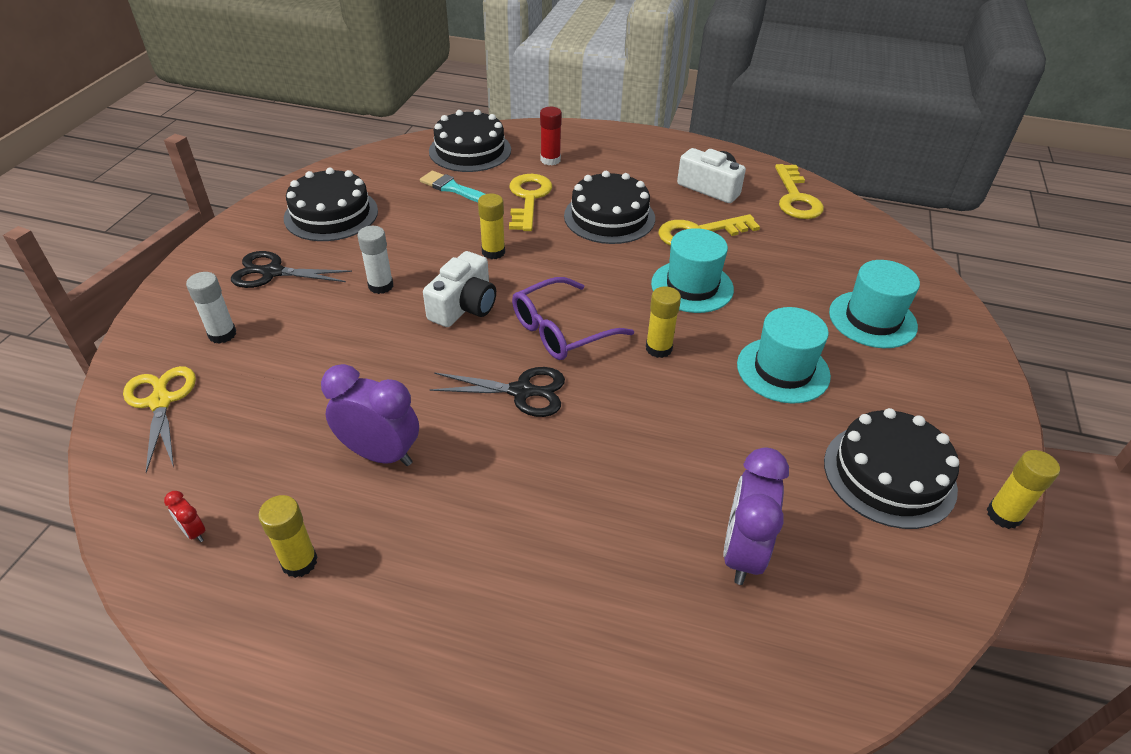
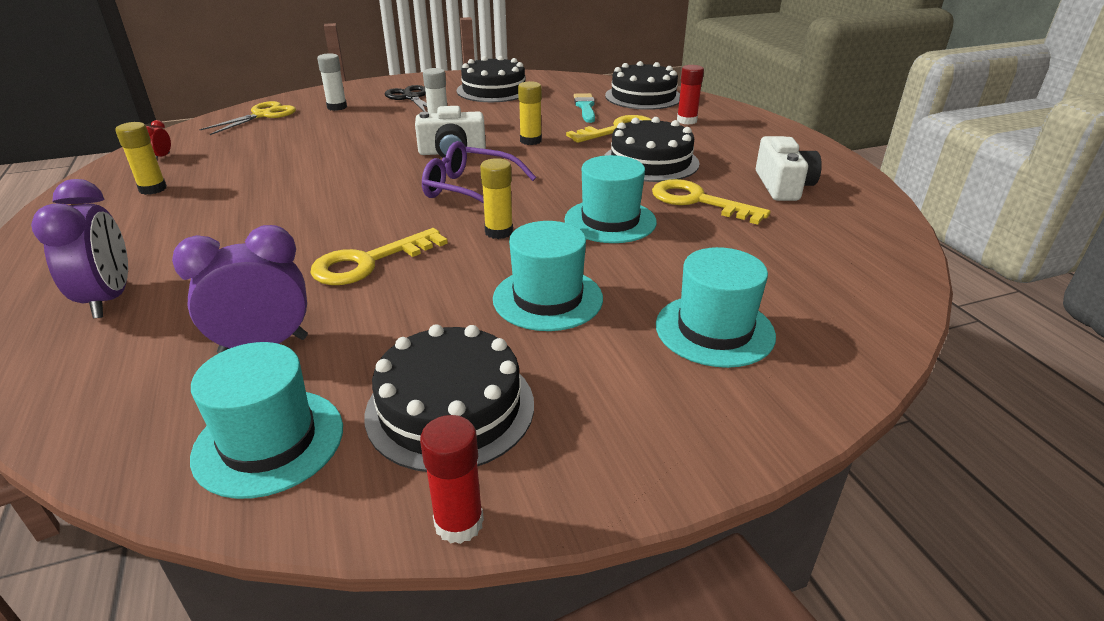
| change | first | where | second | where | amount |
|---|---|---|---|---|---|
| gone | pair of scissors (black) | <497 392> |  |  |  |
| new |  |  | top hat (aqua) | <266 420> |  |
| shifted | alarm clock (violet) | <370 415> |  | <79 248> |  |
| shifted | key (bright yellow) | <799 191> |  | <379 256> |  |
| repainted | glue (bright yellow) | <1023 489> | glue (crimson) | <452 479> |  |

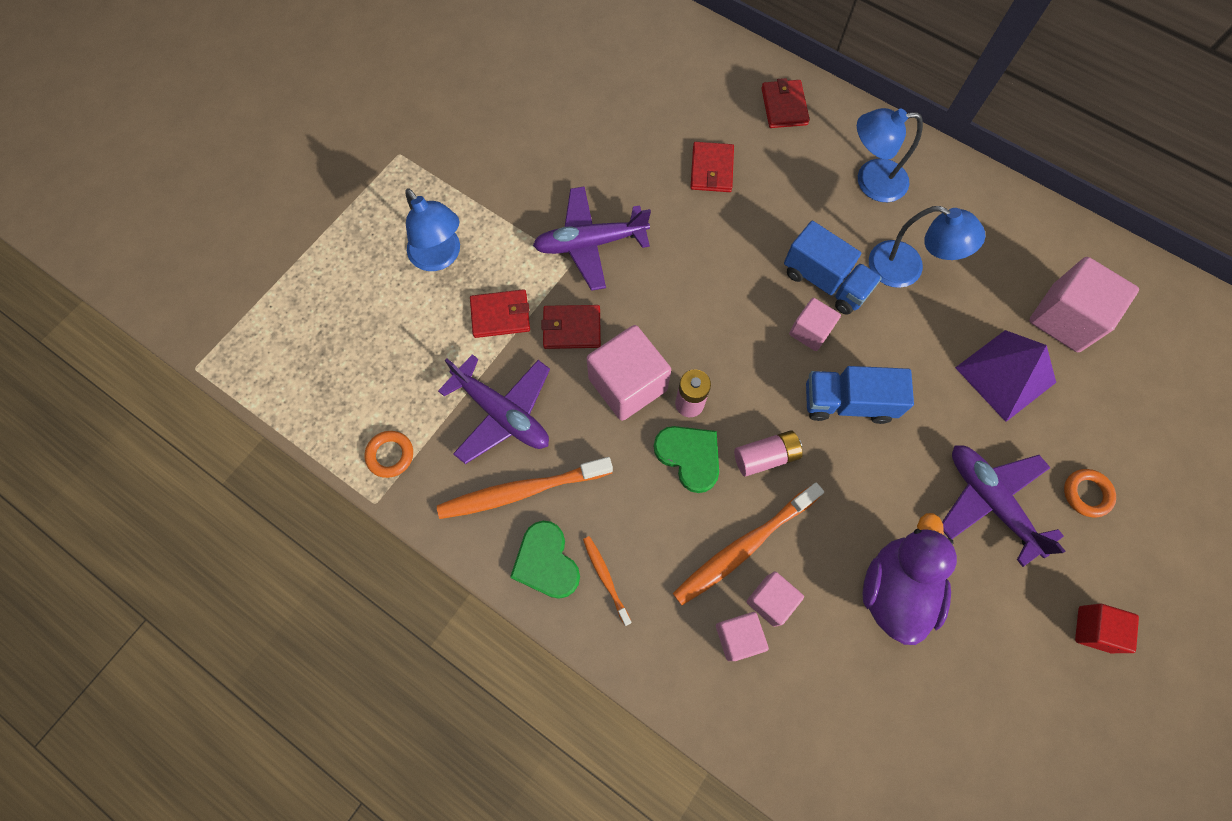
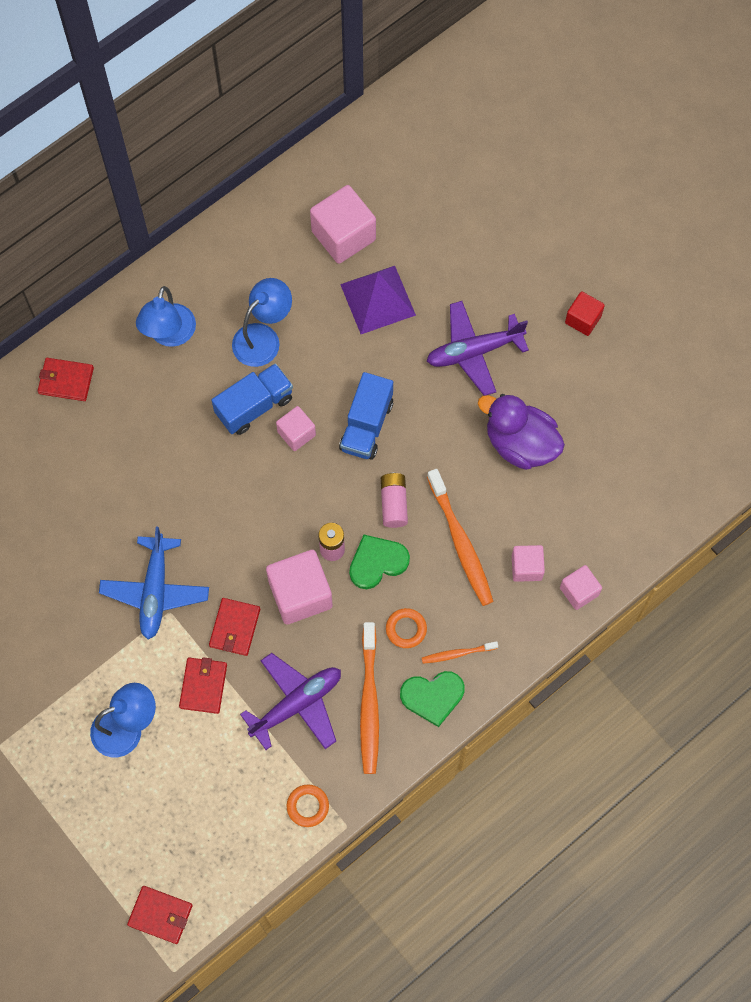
| change | first | where | second | where | amount |
|---|---|---|---|---|---|
| shifted | card wallet (crimson) | <712 167> |  | <160 915> |  |
| shifted | block (pink) | <775 599> |  | <581 587> |  |
| shifted | hoop (orange-coloured) | <1090 493> |  | <406 628> |  |
| repainted | toy plane (violet) | <592 239> | toy plane (blue) | <154 583> |  |

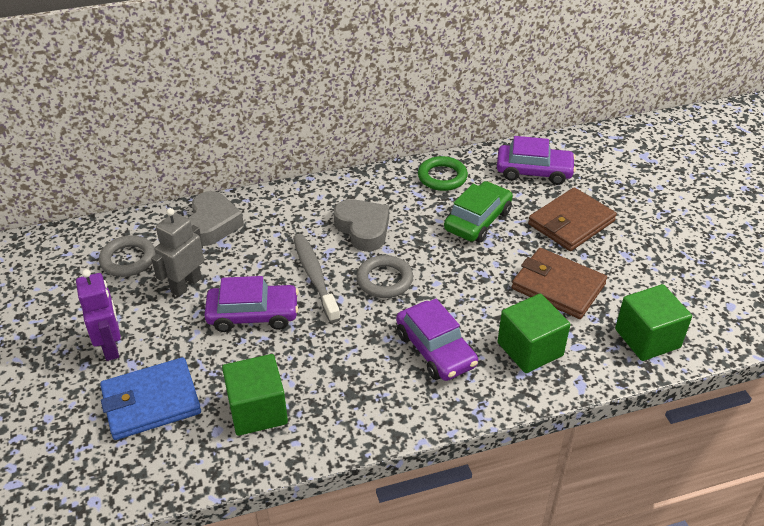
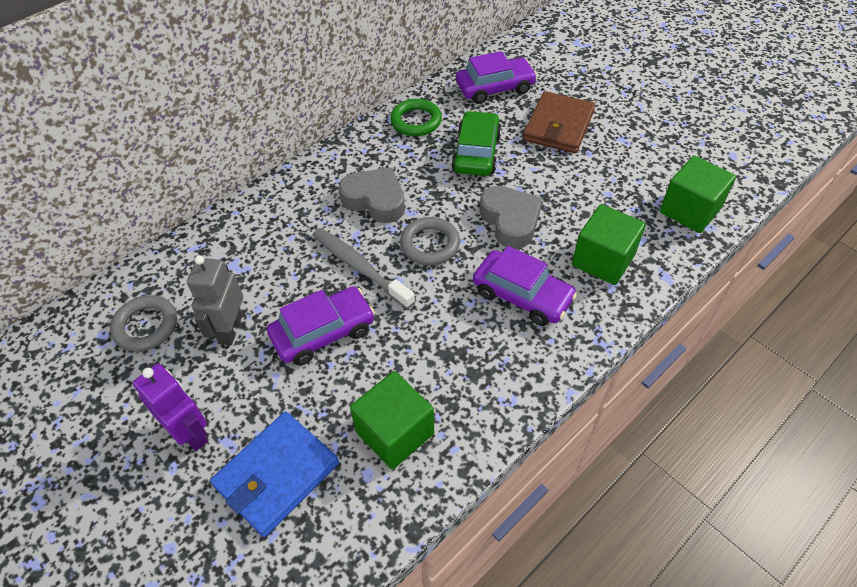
| change | first | where | second | where | amount |
|---|---|---|---|---|---|
| gone | card wallet (dark brown) | <559 283> |  |  |  |
| shifted | heart (ash-grey) | <216 218> |  | <510 217> |  |

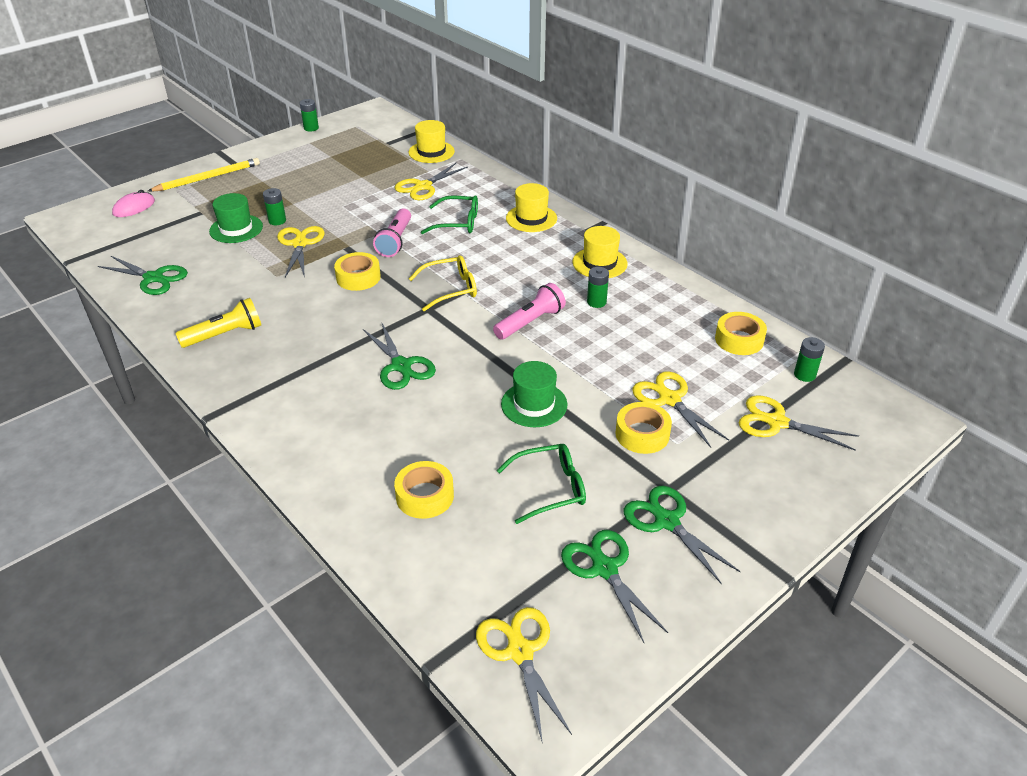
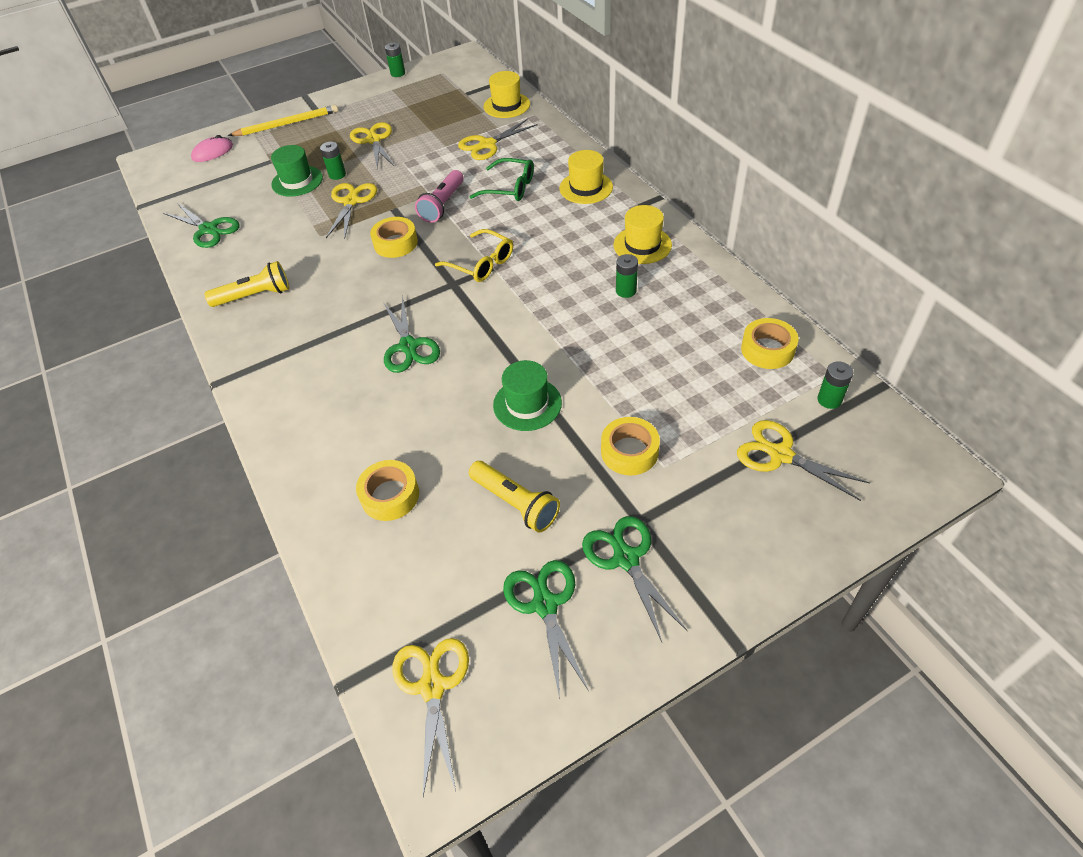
| change | first | where | second | where | amount |
|---|---|---|---|---|---|
| gone | flashlight (pink) | <529 311> |  |  |  |
| shifted | pair of scissors (bright yellow) | <680 409> |  | <372 146> |  |
| swapped | eyeglasses (green) | <541 484> | flashlight (bright yellow) | <514 497> |  |
| rotated | eyeglasses (bright yellow) | <443 283> |  | <474 255> | 45 degrees clockwise |

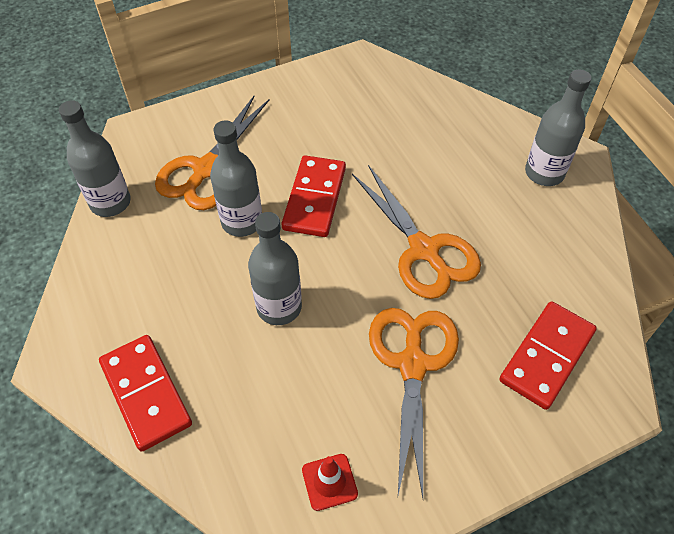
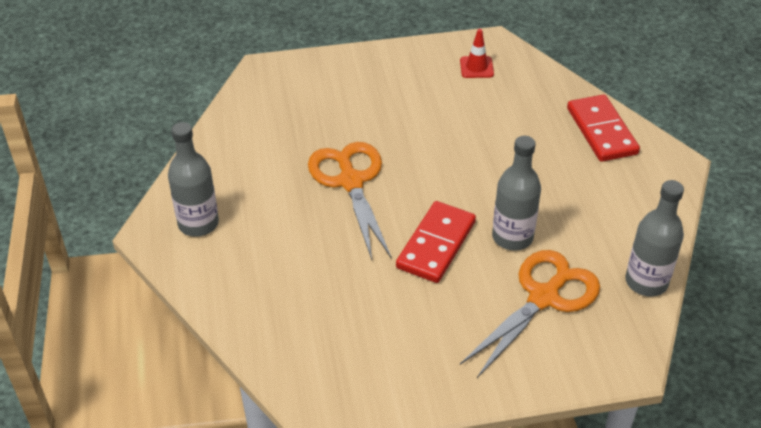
| change | first | where | second | where | amount |
|---|---|---|---|---|---|
| gone | flask (ash-grey) | <275 268> |  |  |  |
| gone | pair of scissors (orange-coloured) | <414 403> |  |  |  |
| gone | domino piece (crimson) | <548 355> |  |  |  |

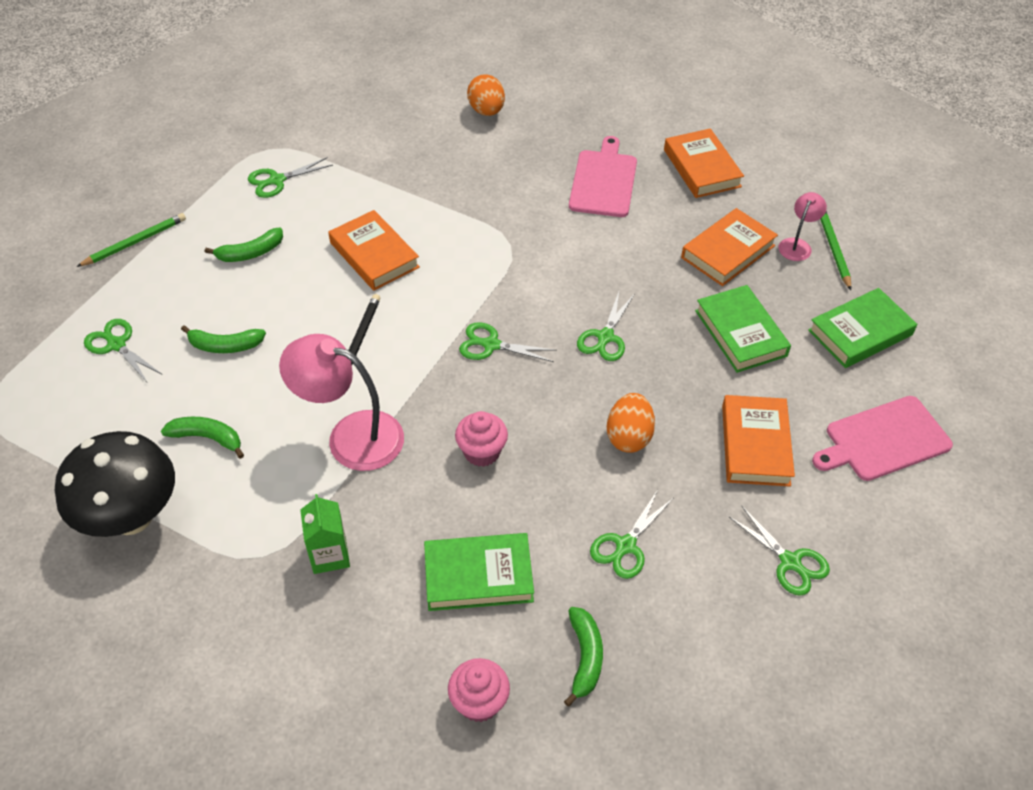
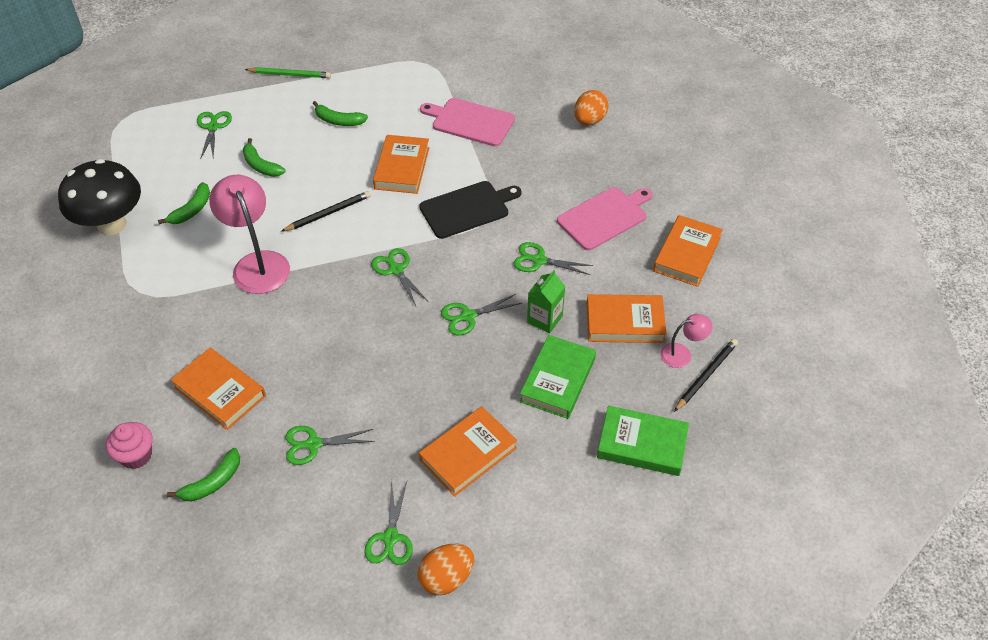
| change | first | where | second | where | amount |
|---|---|---|---|---|---|
| gone | fairy cake (pink) | <481 439> |  |  |  |
| new |  |  | chopping board (black) | <470 210> |  |
| shifted | pair of scissors (green) | <290 177> |  | <553 258> |  |
| shifted | juice carton (green) | <325 534> |  | <546 301> |  |
| shifted | toy egg (orange-coloured) | <631 423> |  | <445 569> |  |
| shifted | chopping board (pink) | <882 438> |  | <467 122> |  |
| repainted | book (green) | <479 572> | book (orange-coloured) | <218 389> |  |
| repainted | pencil (green) | <835 250> | pencil (black) | <706 375> |  |
| rotated | banana fruit (green) | <202 438> |  | <184 203> | 60 degrees clockwise |

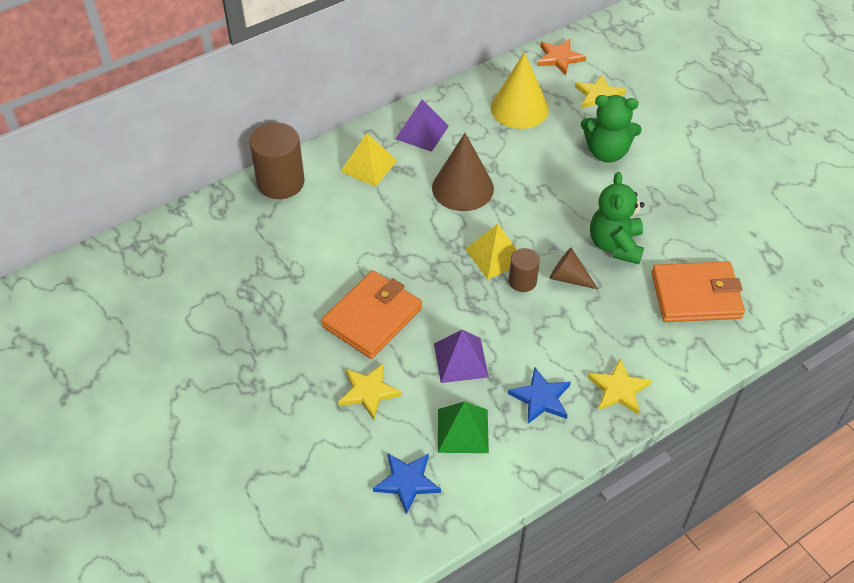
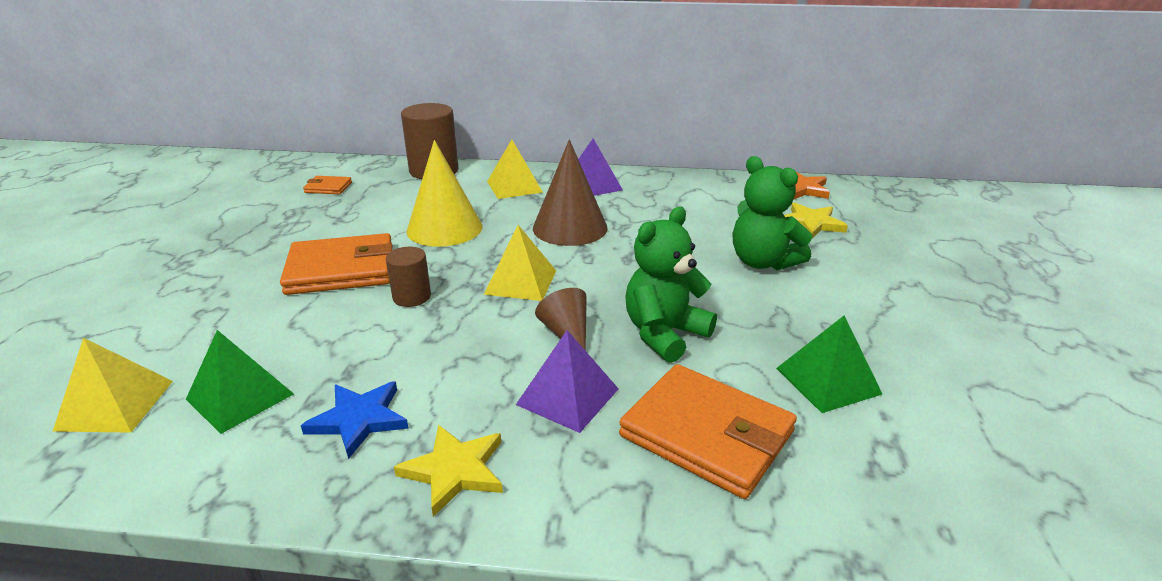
| change | first | where | second | where | amount |
|---|---|---|---|---|---|
| gone | star (bright yellow) | <370 391> |  |  |  |
| new |  |  | card wallet (orange-coloured) | <327 185> |  |
| new |  |  | solid pyramid (green) | <829 364> |  |
| shifted | solid pyramid (violet) | <461 356> |  | <567 381> |  |
| shifted | solid cone (bright yellow) | <520 90> |  | <444 193> |  |
| shifted | cylinder shape (dark brown) | <524 270> |  | <408 277> |  |
| swapped | star (blue) | <407 484> | solid pyramid (bright yellow) | <113 385> |  |

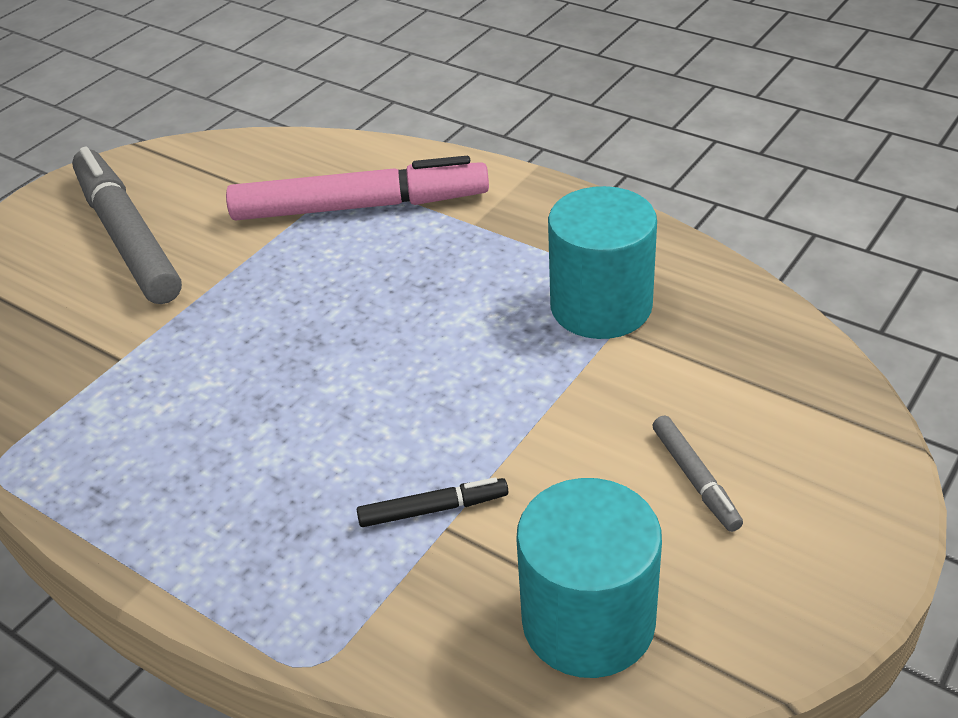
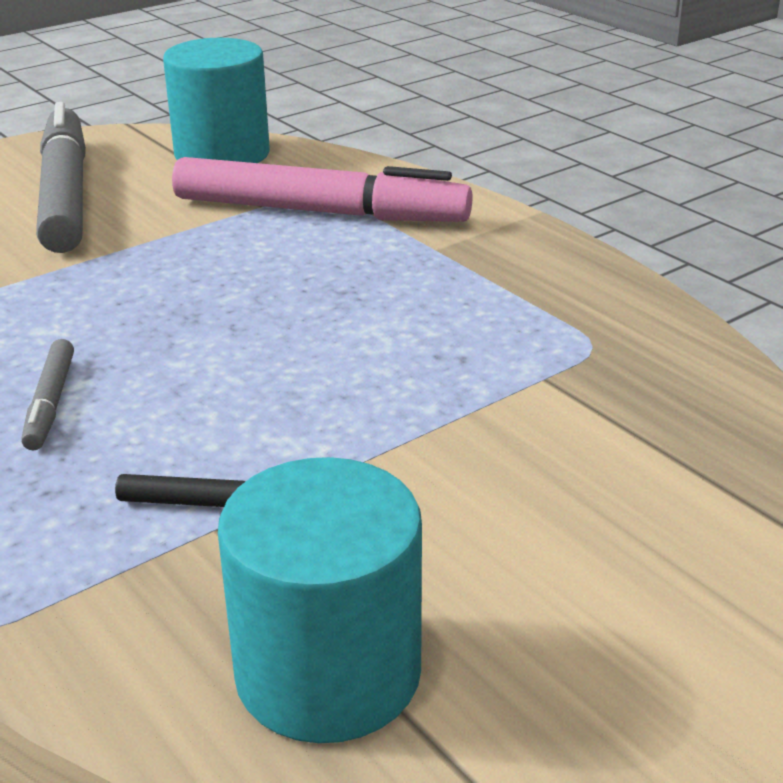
| change | first | where | second | where | amount |
|---|---|---|---|---|---|
| shifted | cylinder shape (aqua) | <602 262> |  | <216 100> |  |
| shifted | felt pen (ash-grey) | <697 473> |  | <47 394> |  |

